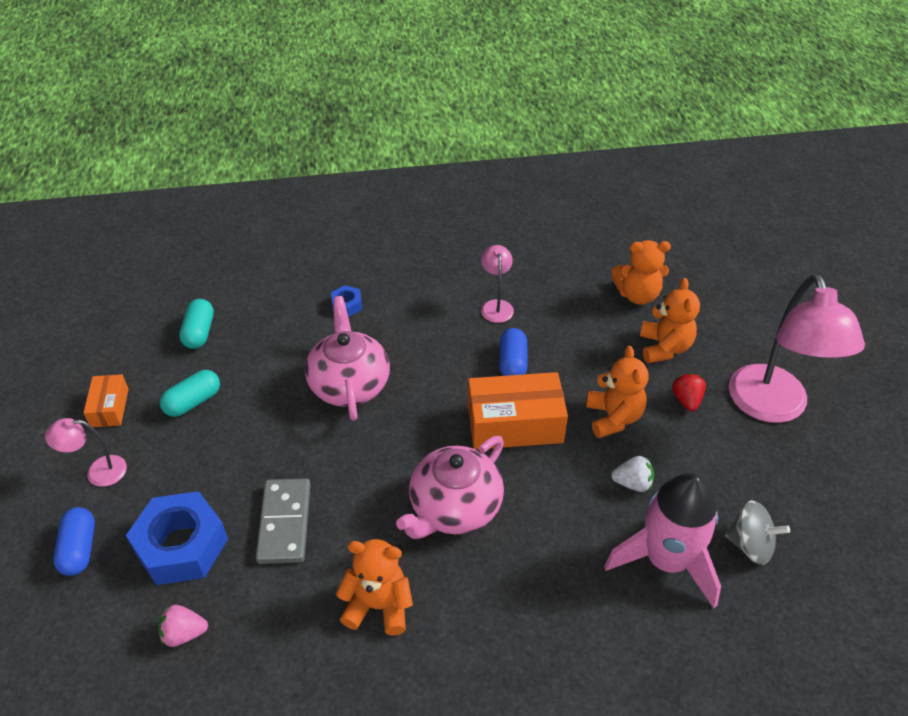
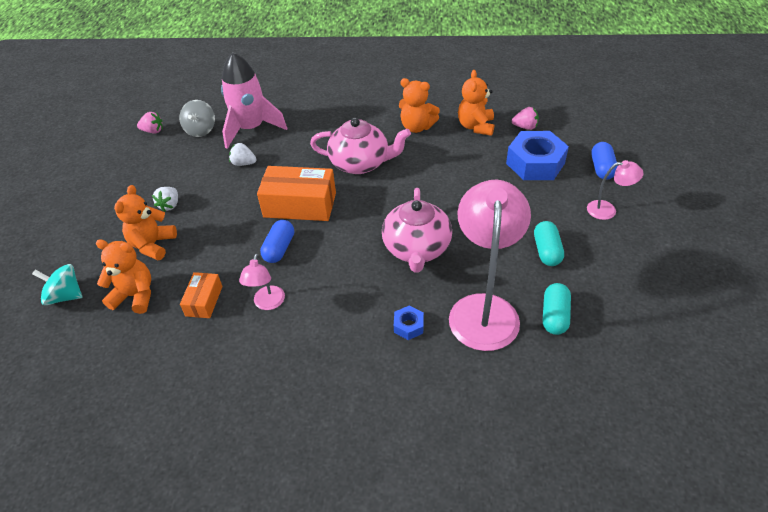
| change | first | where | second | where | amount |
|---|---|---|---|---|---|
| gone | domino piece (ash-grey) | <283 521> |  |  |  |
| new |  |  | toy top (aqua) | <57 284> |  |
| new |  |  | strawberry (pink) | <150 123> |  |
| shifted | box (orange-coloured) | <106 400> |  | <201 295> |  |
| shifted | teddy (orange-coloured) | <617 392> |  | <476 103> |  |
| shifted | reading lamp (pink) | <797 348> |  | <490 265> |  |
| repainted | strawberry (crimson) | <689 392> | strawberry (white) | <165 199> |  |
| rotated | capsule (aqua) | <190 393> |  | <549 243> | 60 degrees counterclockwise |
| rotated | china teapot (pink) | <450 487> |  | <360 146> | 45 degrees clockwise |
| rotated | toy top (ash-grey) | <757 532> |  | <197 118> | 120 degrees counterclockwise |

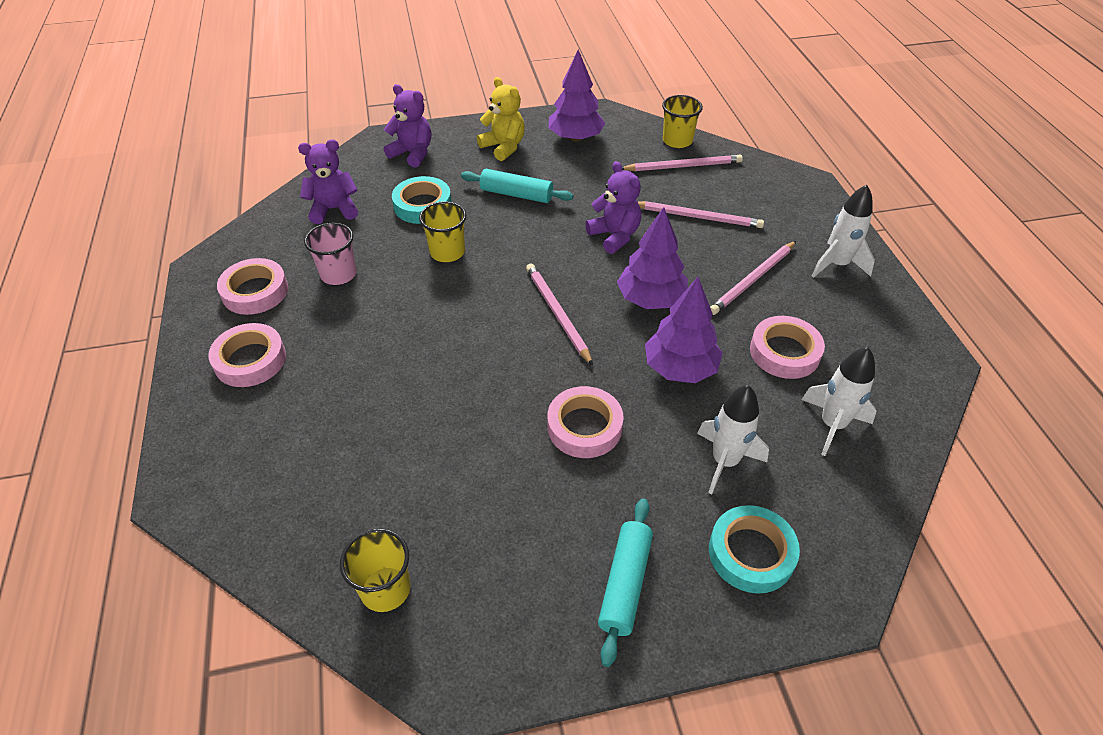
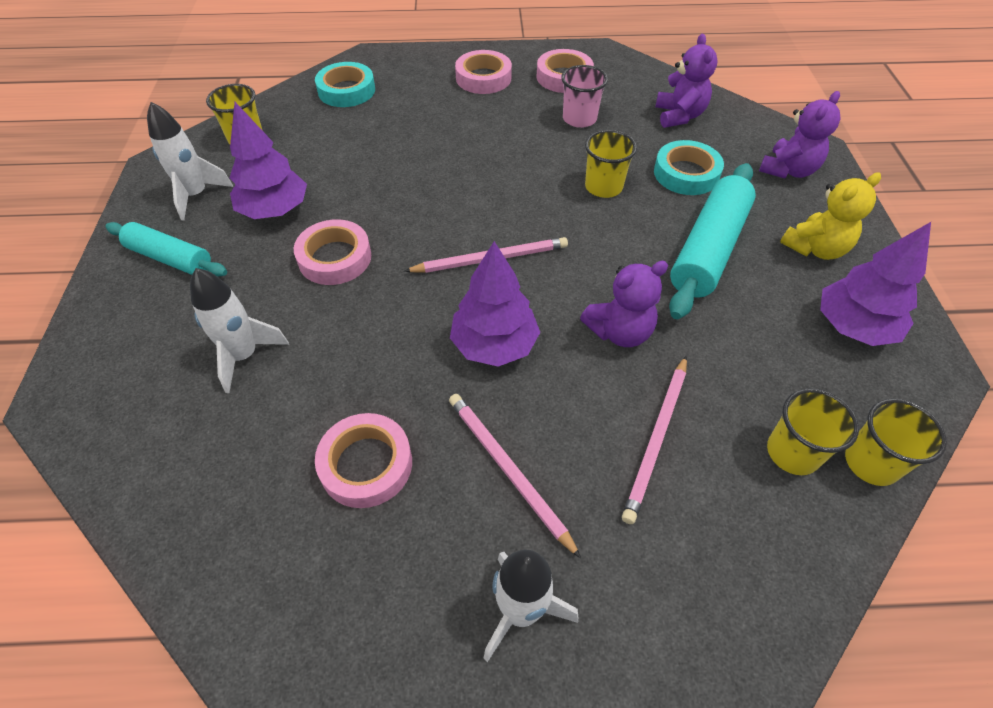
| change | first | where | second | where | amount |
|---|---|---|---|---|---|
| shifted | toy tree (violet) | <684 330> |  | <268 160> |  |
| shifted | roll of tape (aqua) | <754 549> |  | <345 84> |  |
| shifted | toy rocket (white) | <839 401> |  | <190 161> |  |
| swapped | pencil (pink) | <682 163> | tumbler (bright yellow) | <813 432> |  |
| scaled | dough roller (aqua) | <517 186> |  | <712 241> | x1.57 |

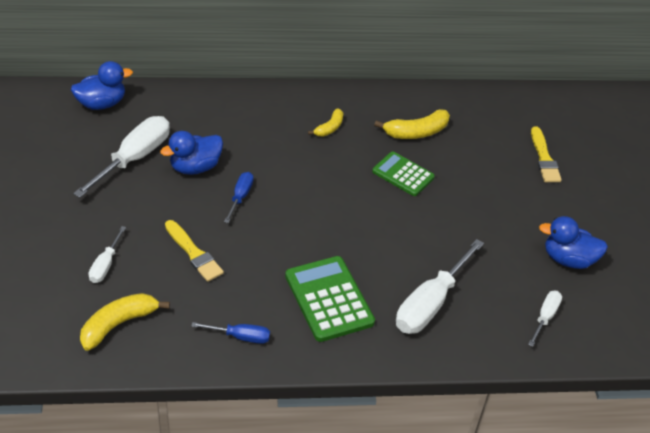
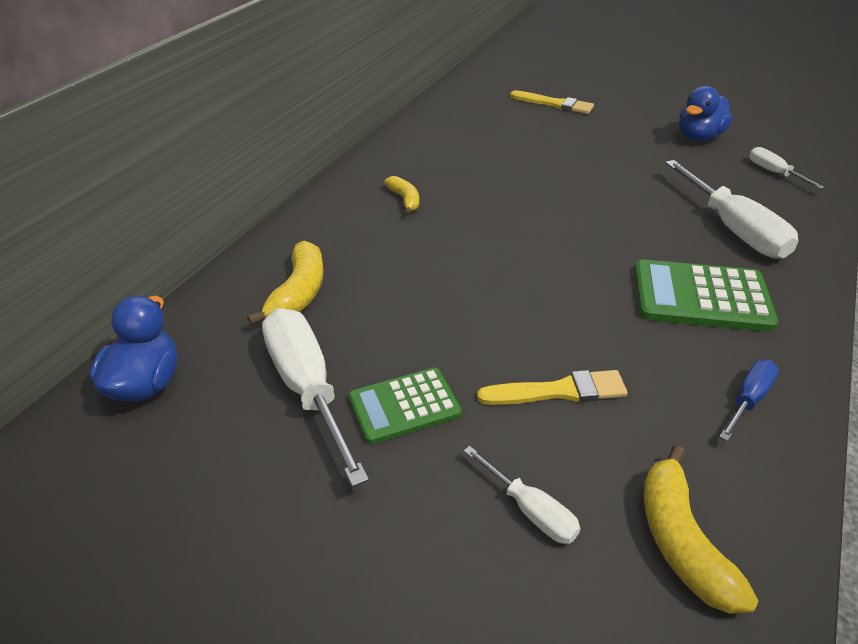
| change | first | where | second | where | amount |
|---|---|---|---|---|---|
| gone | toy duck (blue) | <191 153> |  |  |  |
| gone | flat screwdriver (blue) | <239 197> |  |  |  |
| shifted | adding machine (green) | <403 173> |  | <405 405> |  |
| shifted | banana fruit (bright yellow) | <412 124> |  | <285 283> |  |

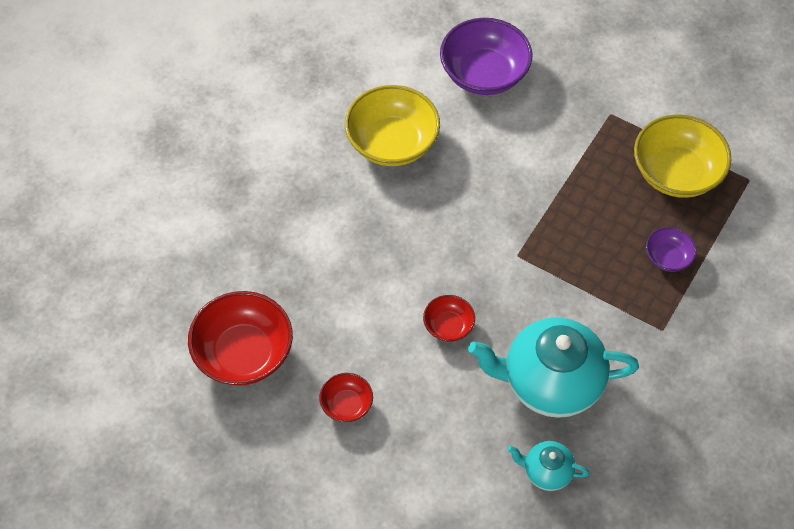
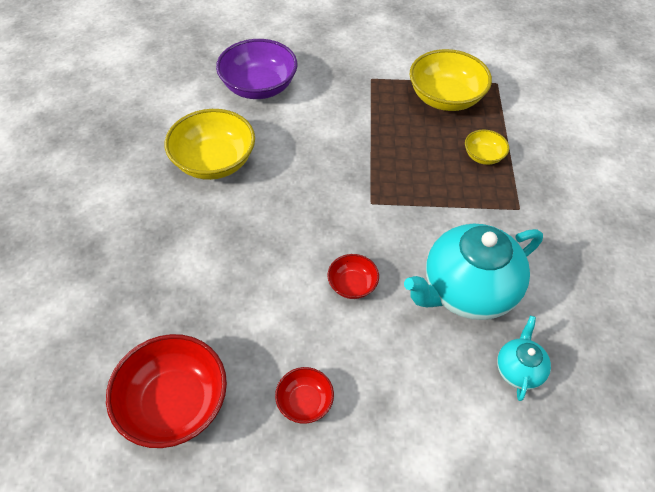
| change | first | where | second | where | amount |
|---|---|---|---|---|---|
| repainted | serving bowl (violet) | <671 249> | serving bowl (bright yellow) | <487 147> |  |
| rotated | china teapot (aqua) | <548 466> |  | <524 358> | 120 degrees clockwise |

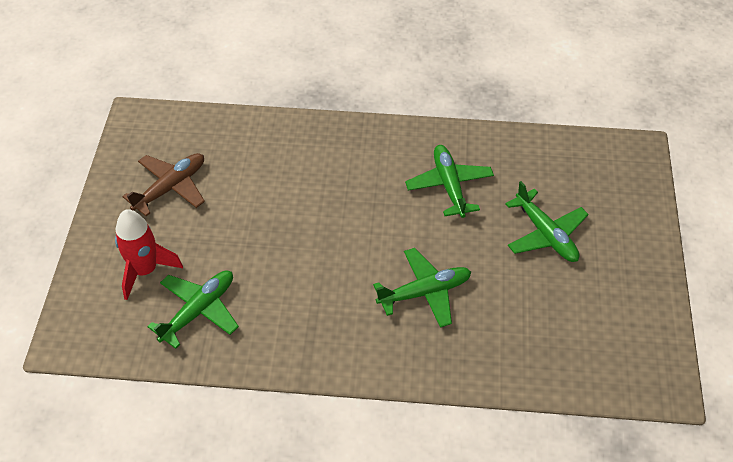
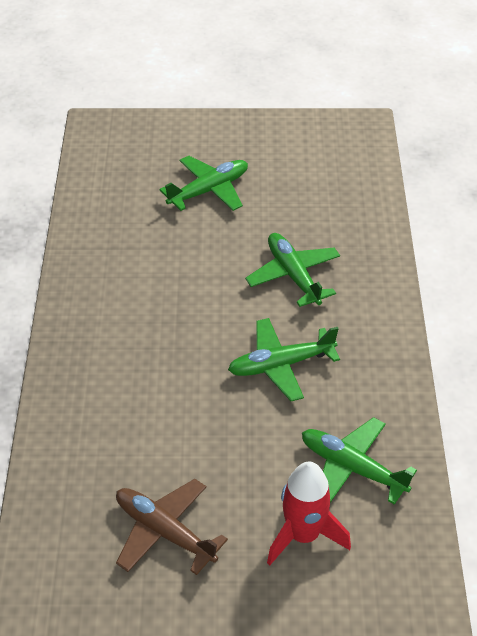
| change | first | where | second | where | amount |
|---|---|---|---|---|---|
| shifted | toy plane (green) | <449 181> |  | <284 359> |  |

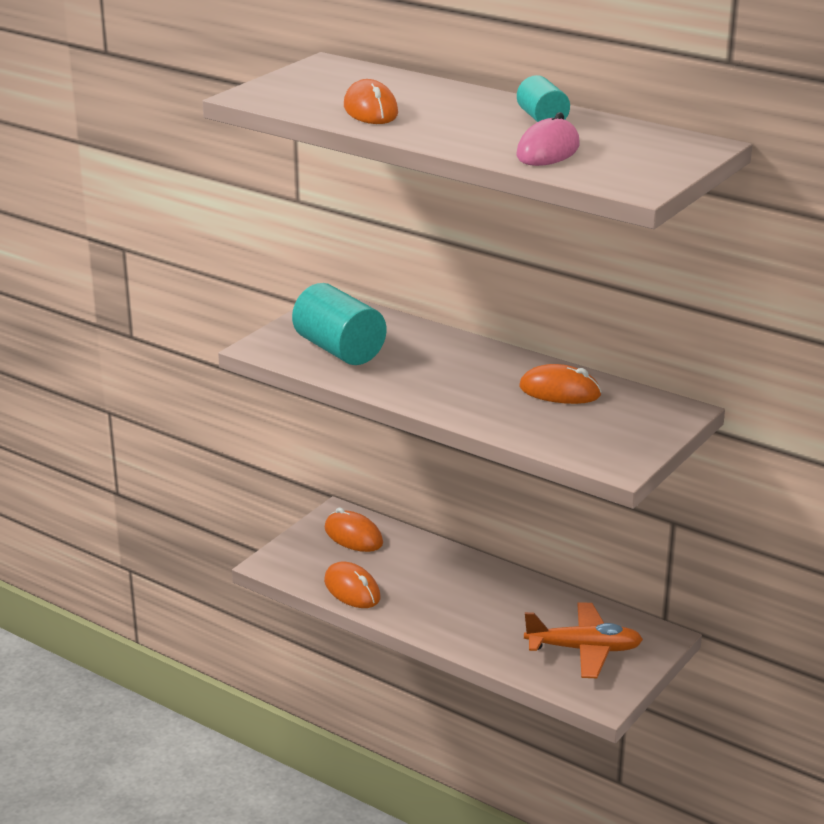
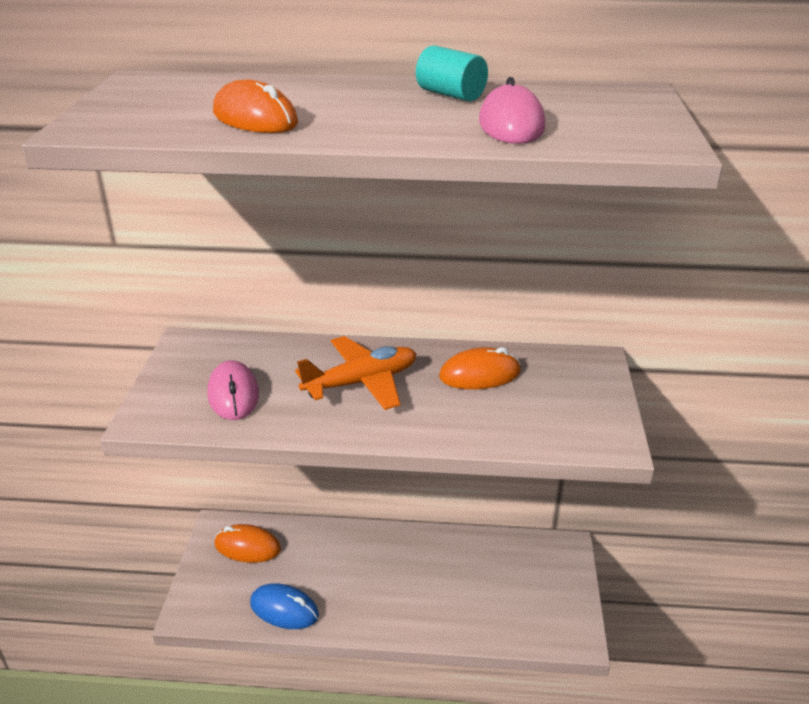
| change | first | where | second | where | amount |
|---|---|---|---|---|---|
| shifted | toy plane (orange-coloured) | <583 640> |  | <355 373> |  |
| swapped | cylinder shape (aqua) | <339 324> | PC mouse (pink) | <233 390> |  |
| repainted | PC mouse (orange-coloured) | <352 584> | PC mouse (blue) | <284 606> |  |

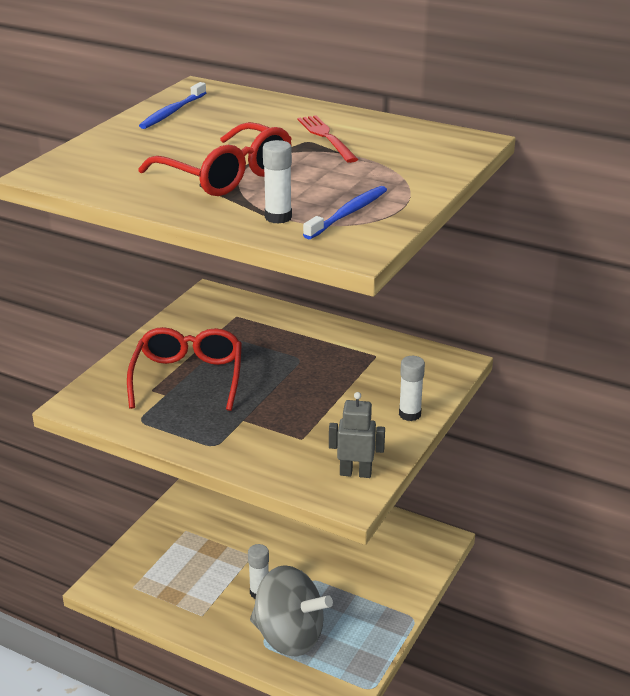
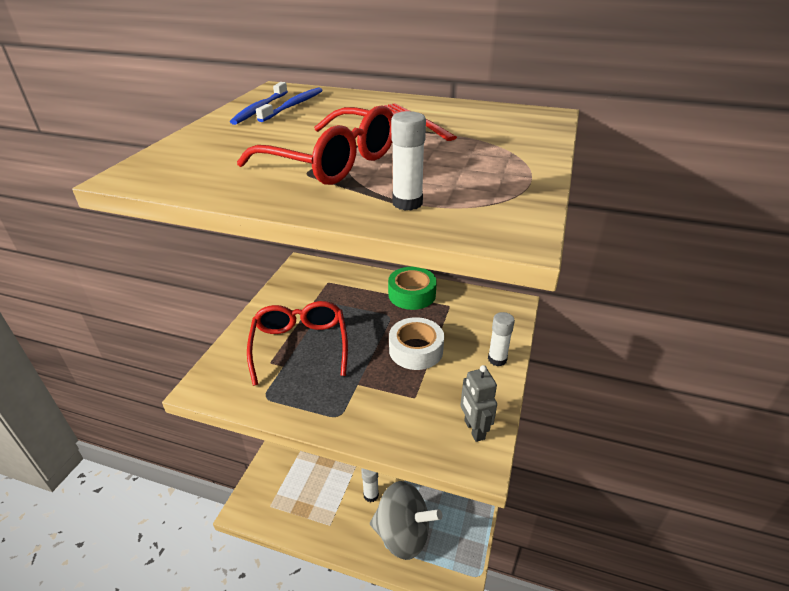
| change | first | where | second | where | amount |
|---|---|---|---|---|---|
| new |  |  | roll of tape (green) | <412 288> |  |
| new |  |  | roll of tape (white) | <416 343> |  |
| shifted | tooth brush (blue) | <345 212> |  | <289 105> |  |
| rotated | robot (ash-grey) | <357 435> |  | <478 403> | 105 degrees counterclockwise |

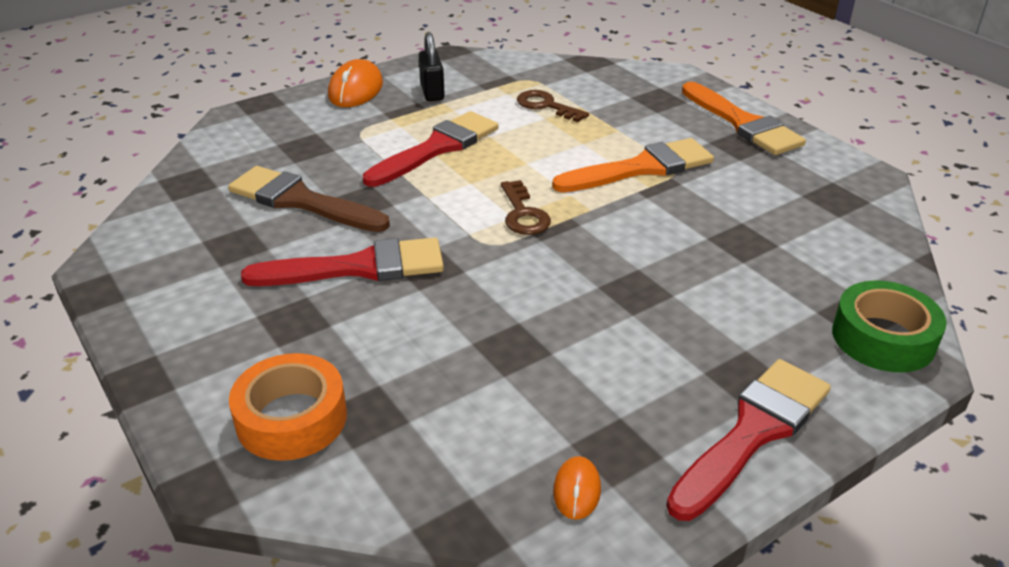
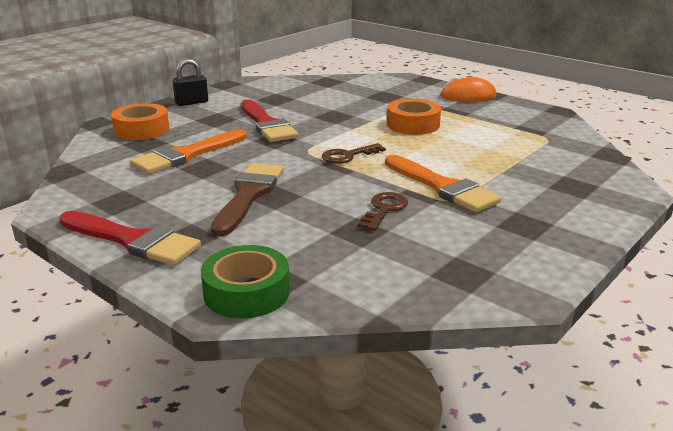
| change | first | where | second | where | amount |
|---|---|---|---|---|---|
| gone | PC mouse (orange-coloured) | <577 488> |  |  |  |
| shifted | paintbrush (dark brown) | <309 199> |  | <247 200> |  |
| shifted | lock (black) | <432 66> |  | <190 82> |  |
| shifted | key (dark brown) | <553 106> |  | <383 211> |  |
| shifted | paintbrush (orange-coloured) | <744 118> |  | <188 151> |  |
| swapped | paintbrush (crimson) | <430 149> | roll of tape (orange-coloured) | <414 117> |  |

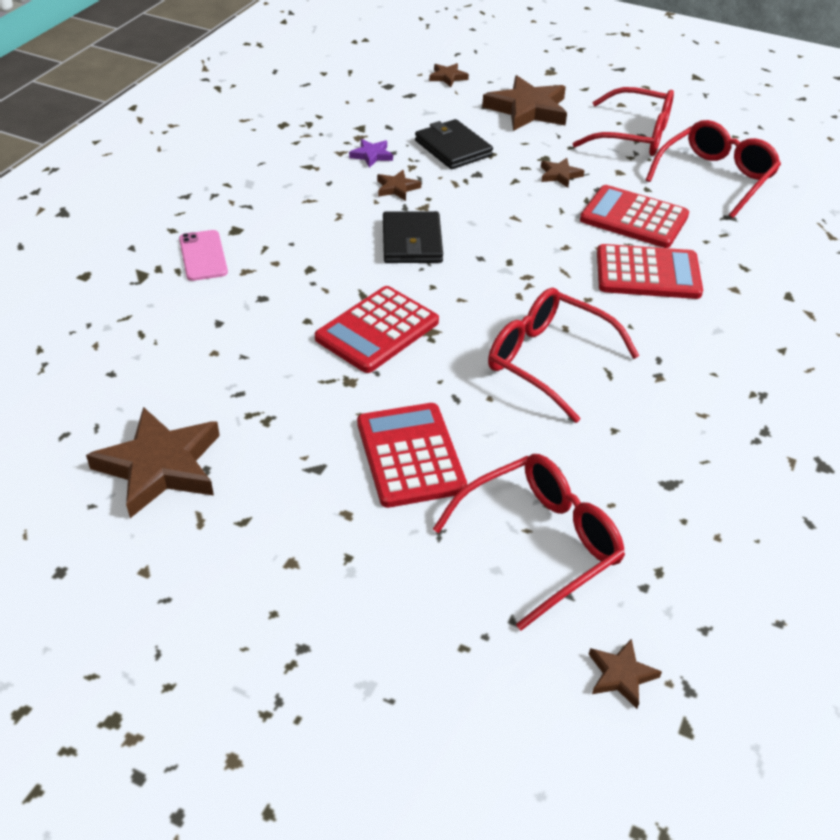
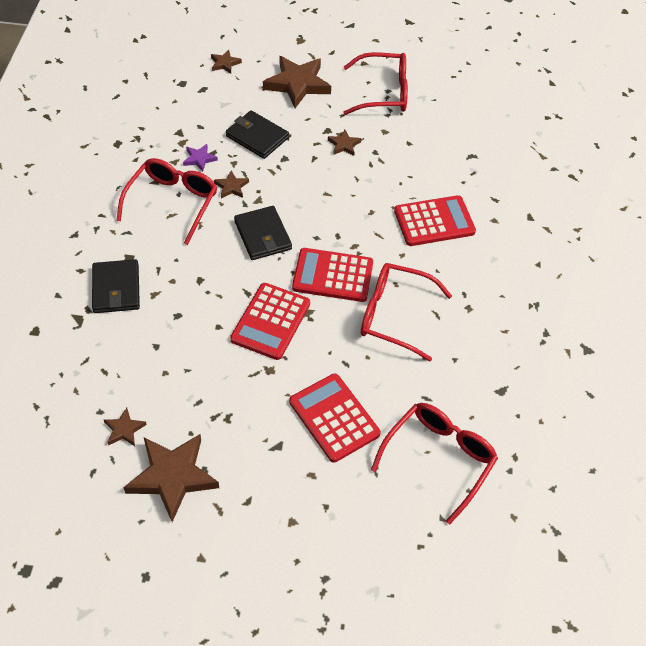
| change | first | where | second | where | amount |
|---|---|---|---|---|---|
| shifted | adding machine (crimson) | <634 216> |  | <332 275> |  |
| shifted | star (dark brown) | <625 674> |  | <125 427> |  |
| shifted | eyeglasses (crimson) | <713 169> |  | <166 201> |  |
| swapped | smartphone (pink) | <203 255> | card wallet (black) | <116 286> |  |

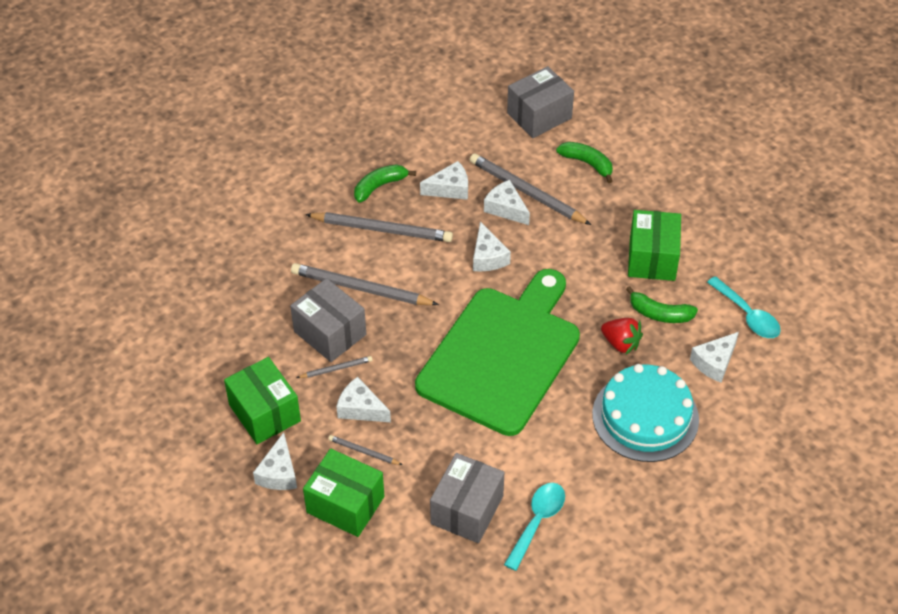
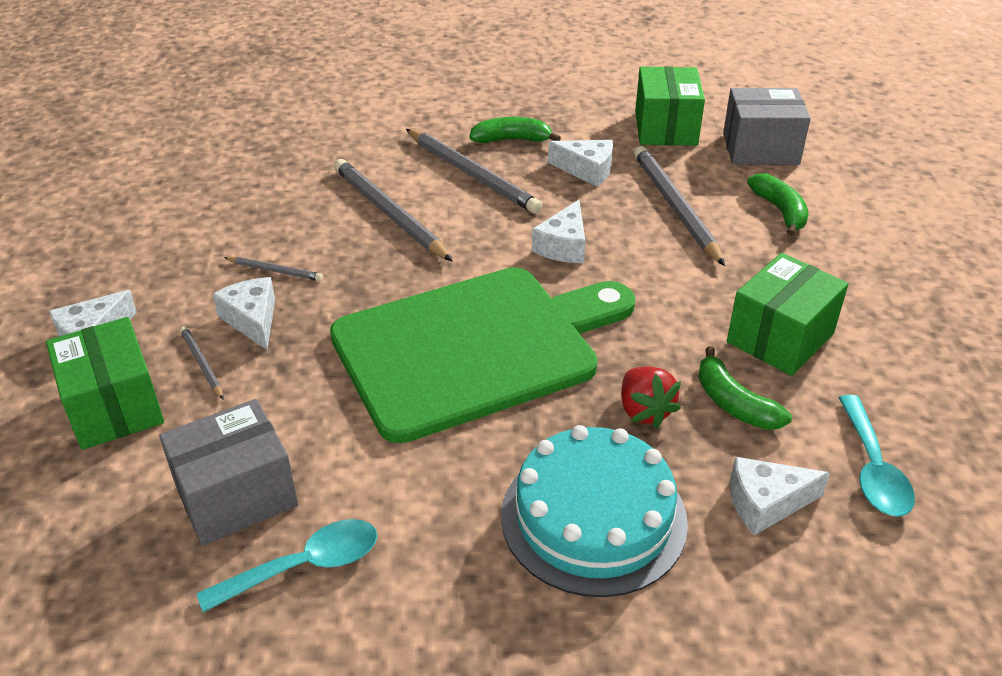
| change | first | where | second | where | amount |
|---|---|---|---|---|---|
| gone | box (ash-grey) | <328 320> |  |  |  |
| gone | piece of cheese (white) | <507 202> |  |  |  |
| shifted | box (green) | <262 400> |  | <670 106> |  |

